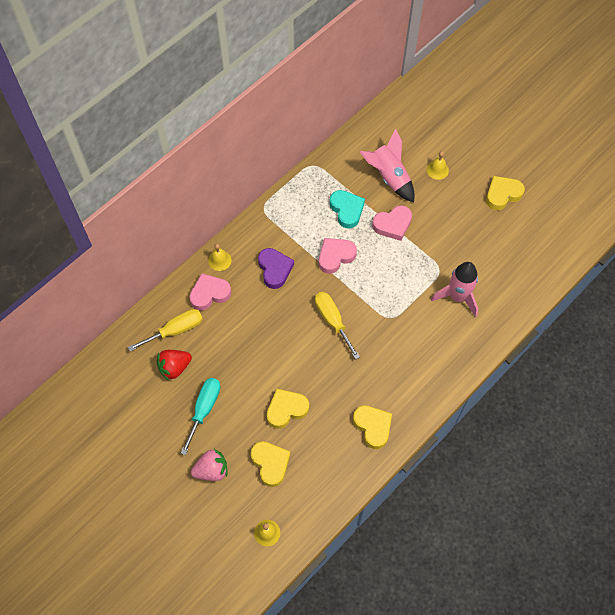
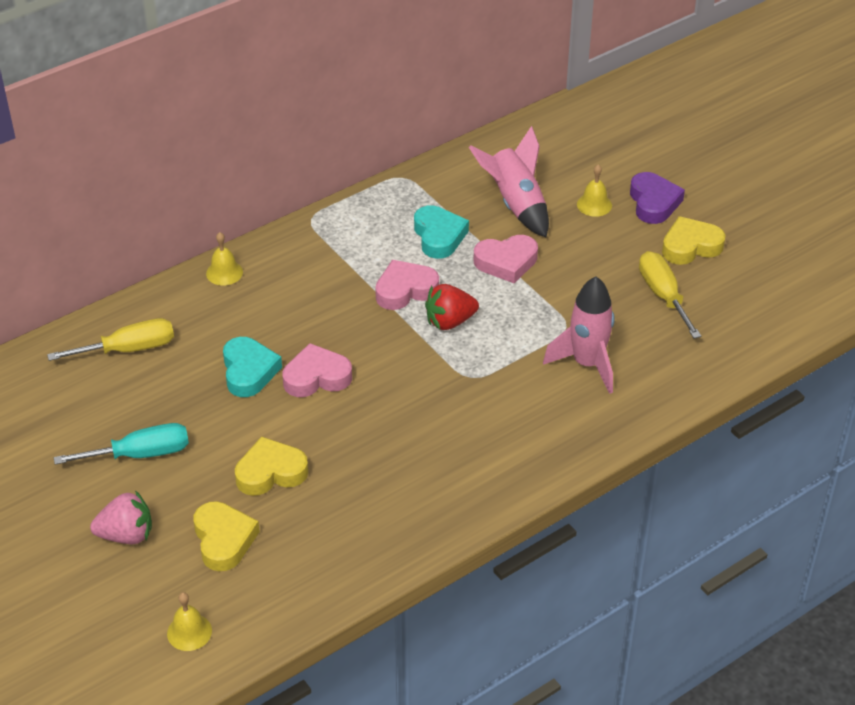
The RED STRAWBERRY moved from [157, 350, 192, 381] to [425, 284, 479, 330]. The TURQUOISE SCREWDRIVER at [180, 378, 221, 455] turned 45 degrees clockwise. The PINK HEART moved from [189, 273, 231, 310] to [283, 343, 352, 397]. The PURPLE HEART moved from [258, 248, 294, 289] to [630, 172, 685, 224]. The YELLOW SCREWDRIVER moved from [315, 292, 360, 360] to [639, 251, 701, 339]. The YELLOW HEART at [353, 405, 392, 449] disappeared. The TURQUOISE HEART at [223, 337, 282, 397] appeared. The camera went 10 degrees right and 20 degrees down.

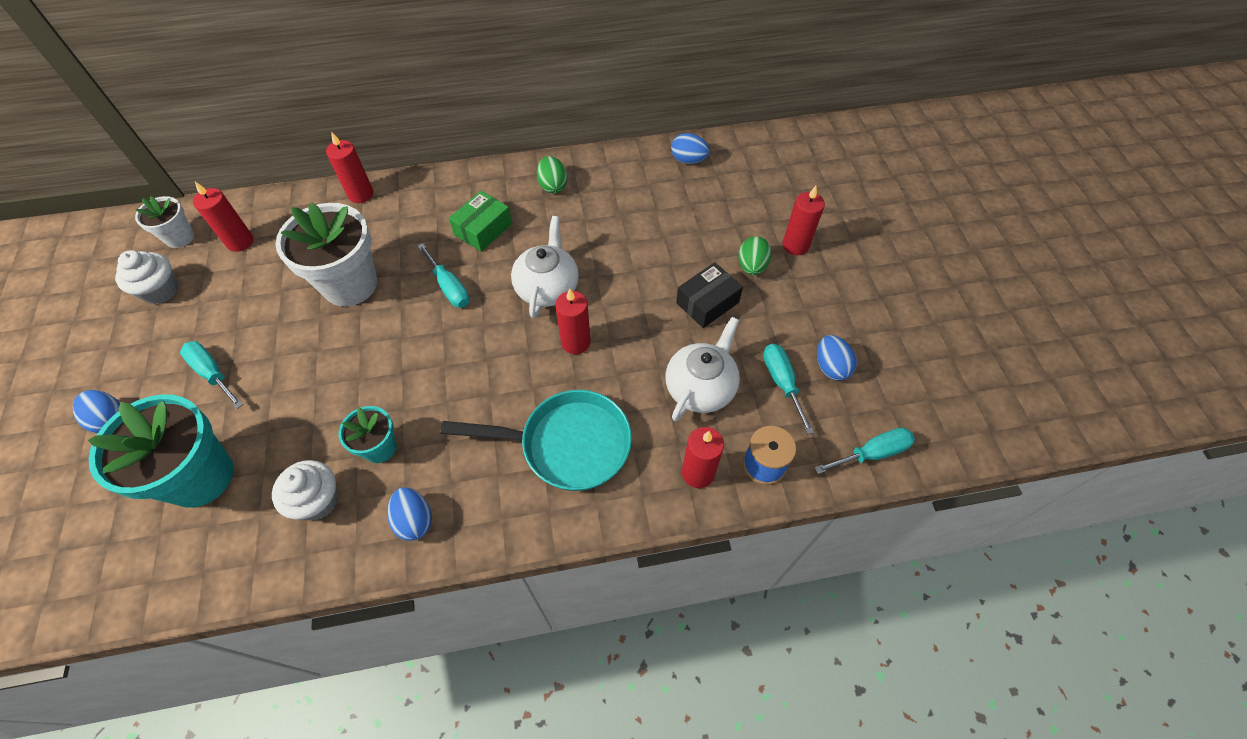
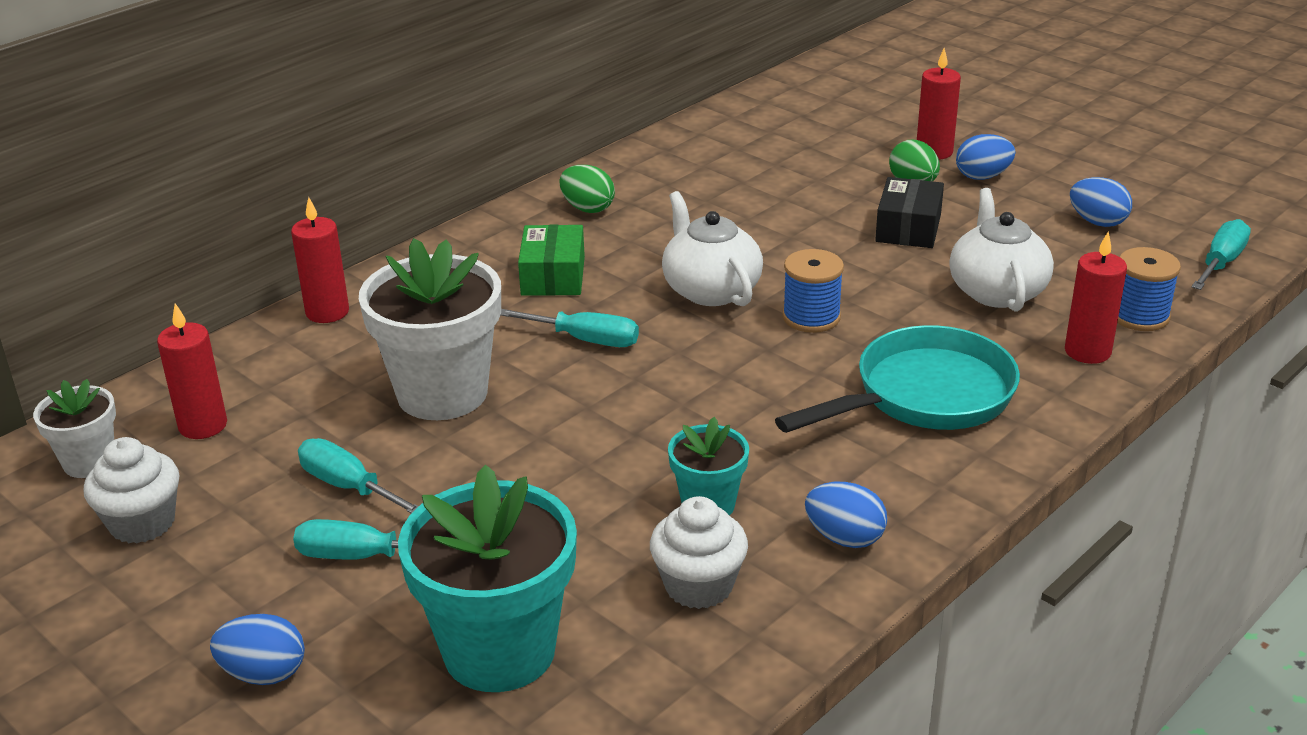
The RED CANDLE at [555, 288, 590, 354] was replaced by the BLUE SPOOL at [782, 249, 844, 333]. The BLUE EGG moved from [671, 133, 710, 164] to [956, 134, 1015, 180]. The TURQUOISE SCREWDRIVER moved from [763, 344, 814, 434] to [298, 438, 419, 513]. The camera went 35 degrees left and 25 degrees down.

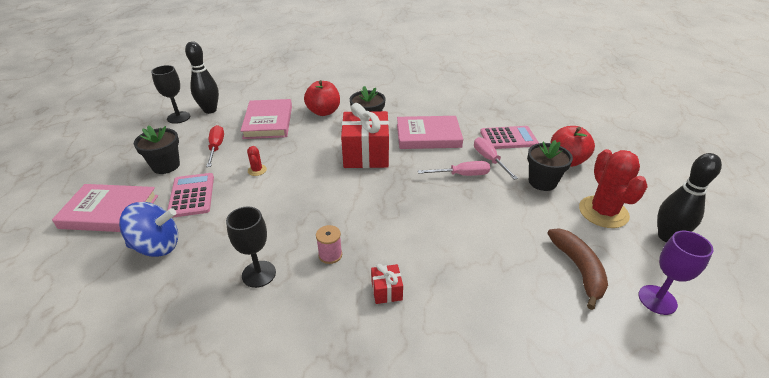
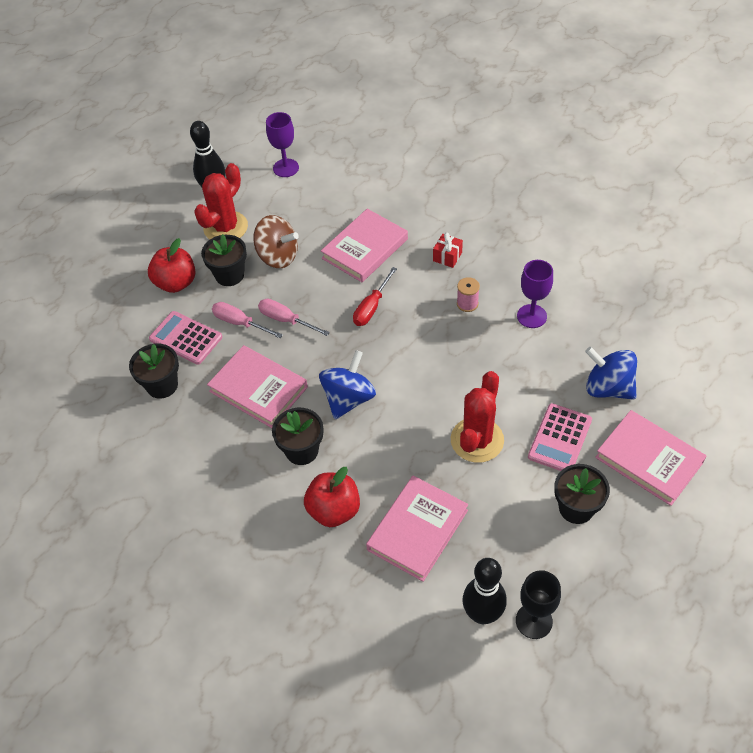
The RED SCREWDRIVER moved from [206, 125, 224, 167] to [353, 267, 397, 326]. The BLACK GOBLET at [226, 207, 276, 288] became the PURPLE GOBLET at [517, 260, 553, 328]. The RED CACTUS at [247, 146, 267, 176] changed to 2.27 times the size. The RED GIFT at [341, 103, 389, 168] was replaced by the BLUE SPINNING TOP at [319, 350, 376, 419]. The PINK SCREWDRIVER at [474, 137, 518, 180] turned 105 degrees clockwise. The BROWN BANANA at [547, 228, 608, 310] disappeared. The BLACK FLOWER POT at [129, 343, 179, 399] appeared. The BROWN SPINNING TOP at [253, 215, 299, 268] appeared. The PINK BOOK at [321, 209, 408, 282] appeared. The camera went 140 degrees left and 15 degrees up.

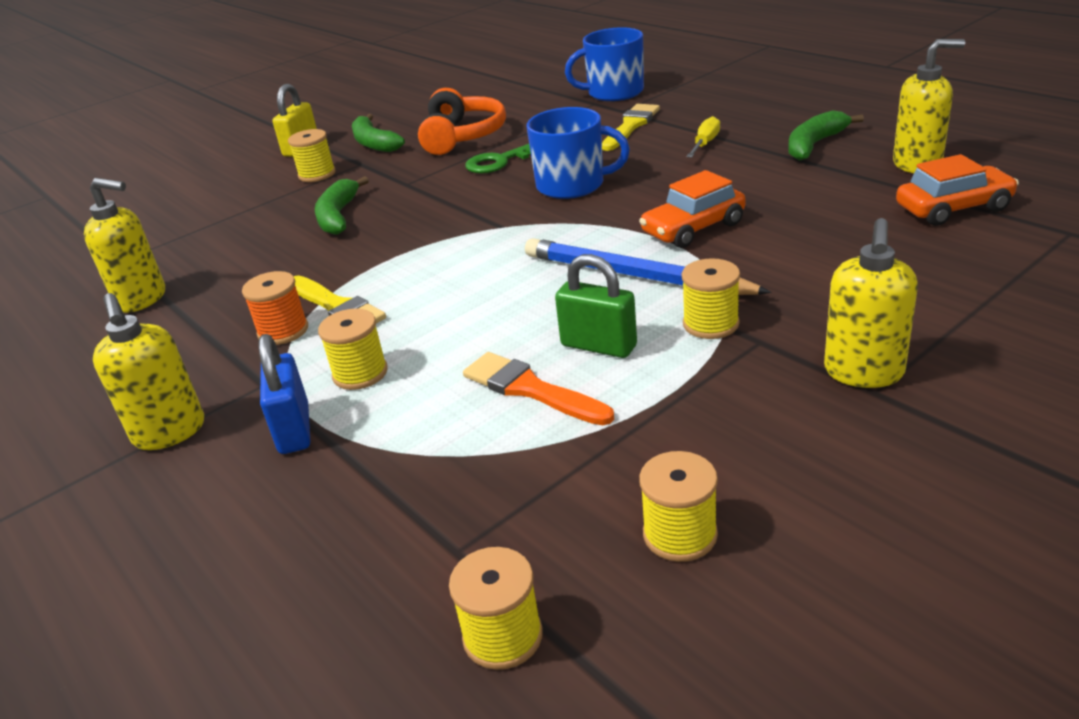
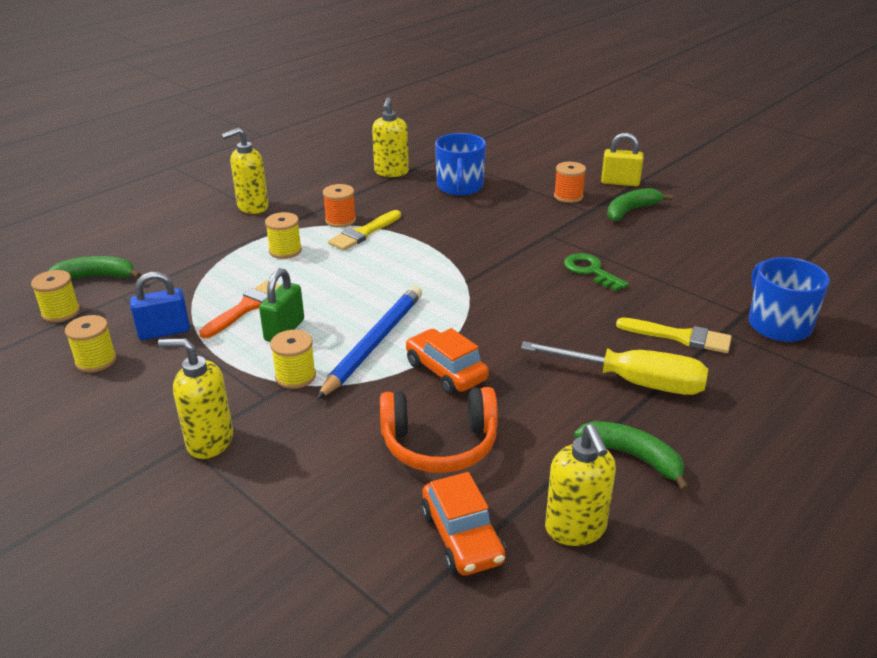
The BLUE PADLOCK moved from [258, 334, 310, 454] to [130, 272, 190, 340]. The YELLOW SPOOL at [288, 129, 336, 182] became the ORANGE SPOOL at [554, 162, 586, 203]. The GREEN BANANA moved from [314, 176, 369, 235] to [48, 256, 141, 280]. The ORANGE HEADPHONES moved from [418, 88, 506, 155] to [380, 387, 498, 473]. The BLUE MUG moved from [527, 107, 630, 199] to [435, 133, 486, 196]. The YELLOW SCREWDRIVER at [686, 116, 720, 158] changed to 2.02 times the size. The camera went 80 degrees right and 0 degrees up.

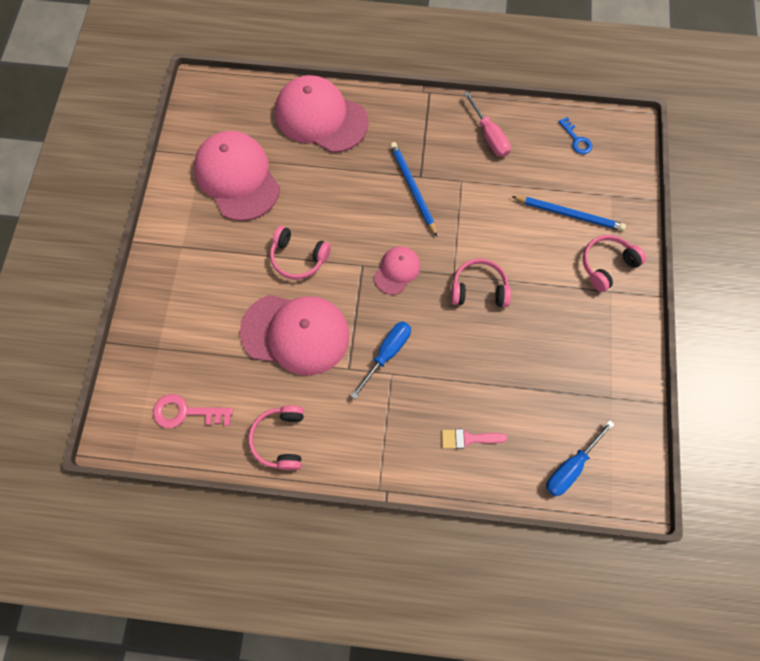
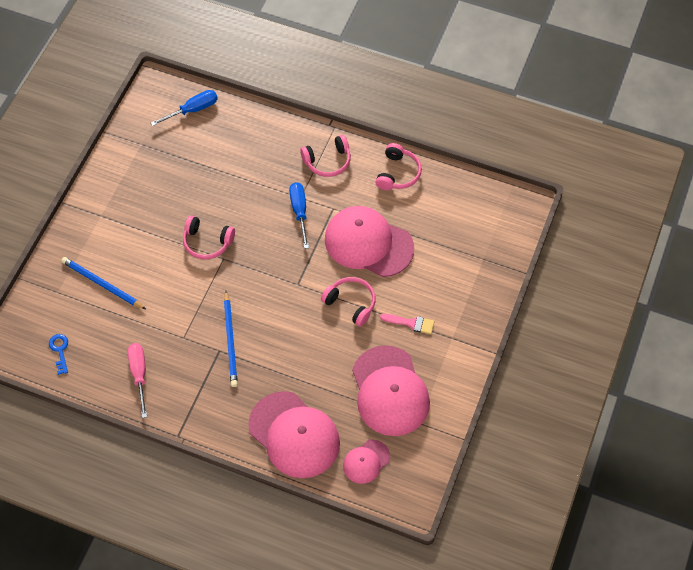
The PINK KEY at [153, 394, 233, 428] disappeared. The BLUE SCREWDRIVER at [351, 321, 411, 399] turned 120 degrees clockwise. The PINK CAP moved from [374, 246, 420, 295] to [343, 439, 390, 484]. The PINK BRUSH moved from [441, 429, 508, 449] to [380, 314, 435, 334]. The PINK HEADPHONES moved from [583, 235, 646, 292] to [300, 135, 351, 177]. The camera went 165 degrees left and 10 degrees down.

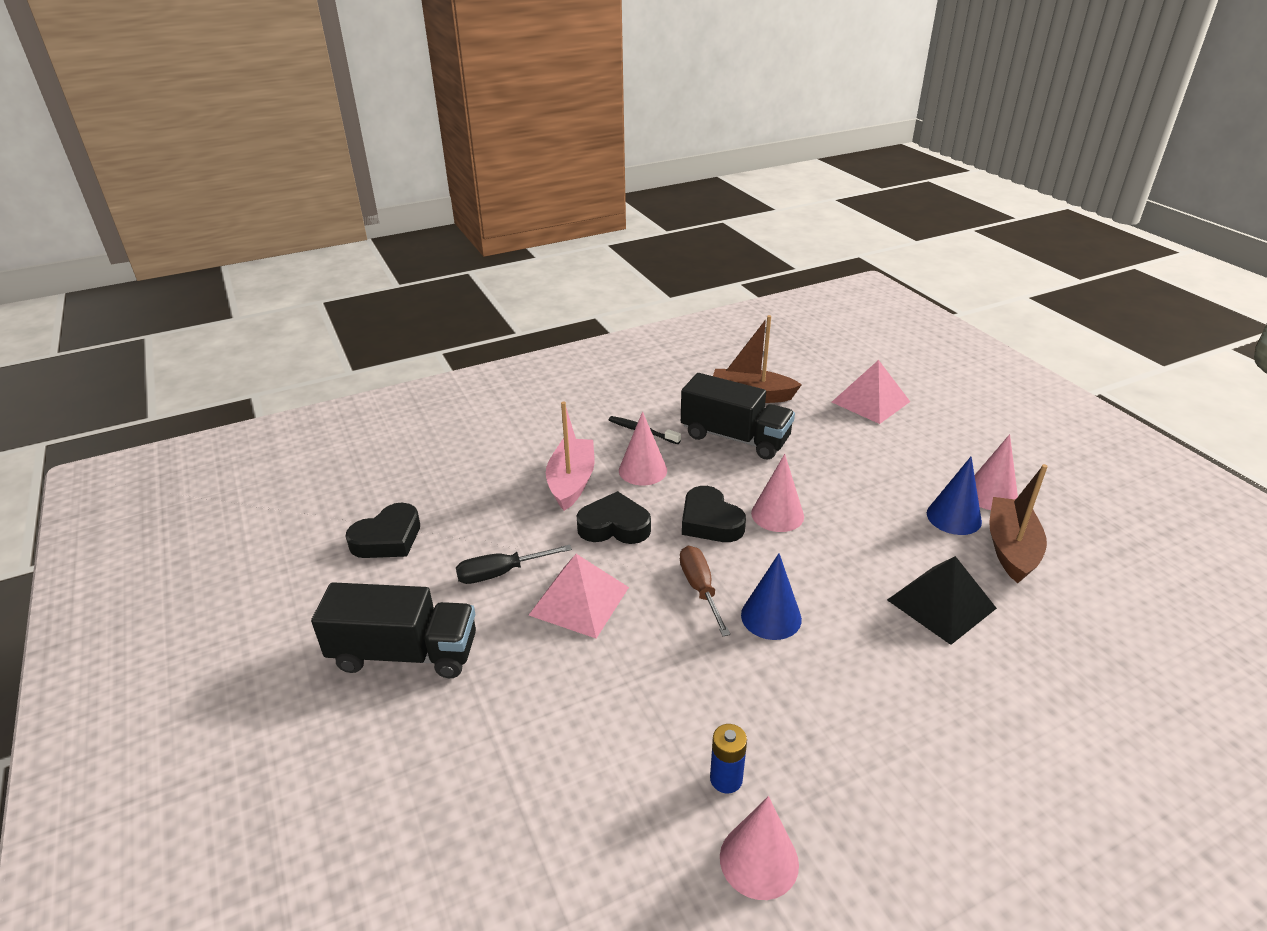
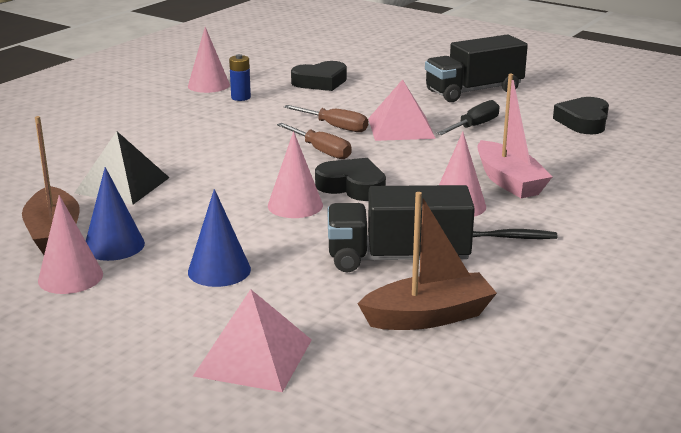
The BLACK HEART moved from [576, 491, 651, 544] to [291, 61, 347, 91]. The BLUE CONE moved from [741, 553, 802, 640] to [188, 189, 251, 287]. The BROWN SCREWDRIVER at [284, 105, 368, 132] appeared. The camera went 150 degrees right and 10 degrees down.

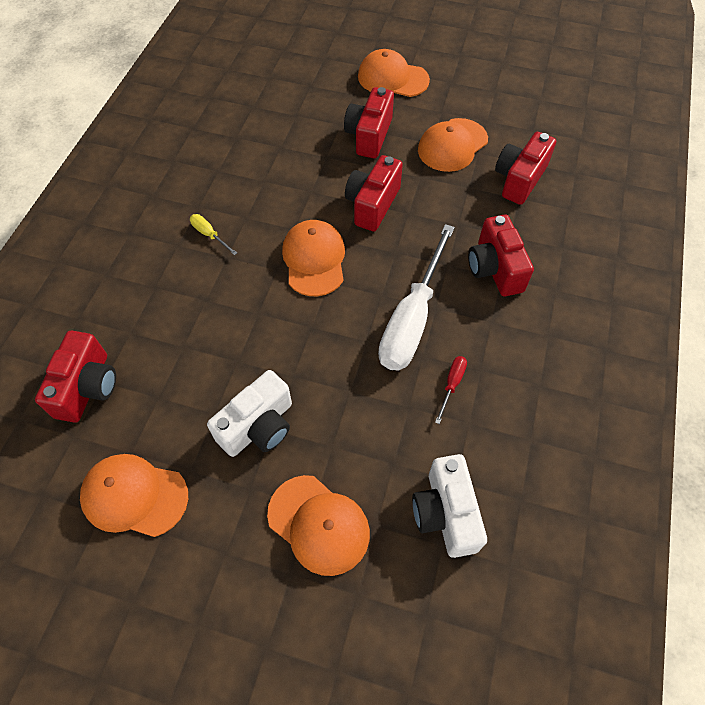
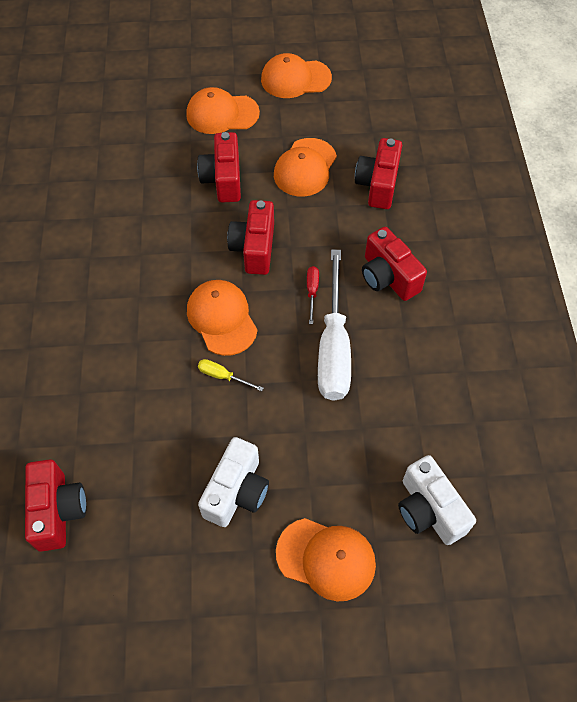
The ORANGE CAP moved from [80, 454, 188, 537] to [261, 53, 332, 98]. The YELLOW SCREWDRIVER moved from [190, 214, 237, 255] to [198, 359, 263, 391]. The RED SCREWDRIVER moved from [435, 356, 467, 424] to [307, 266, 319, 324]. The camera went 20 degrees left and 0 degrees up.

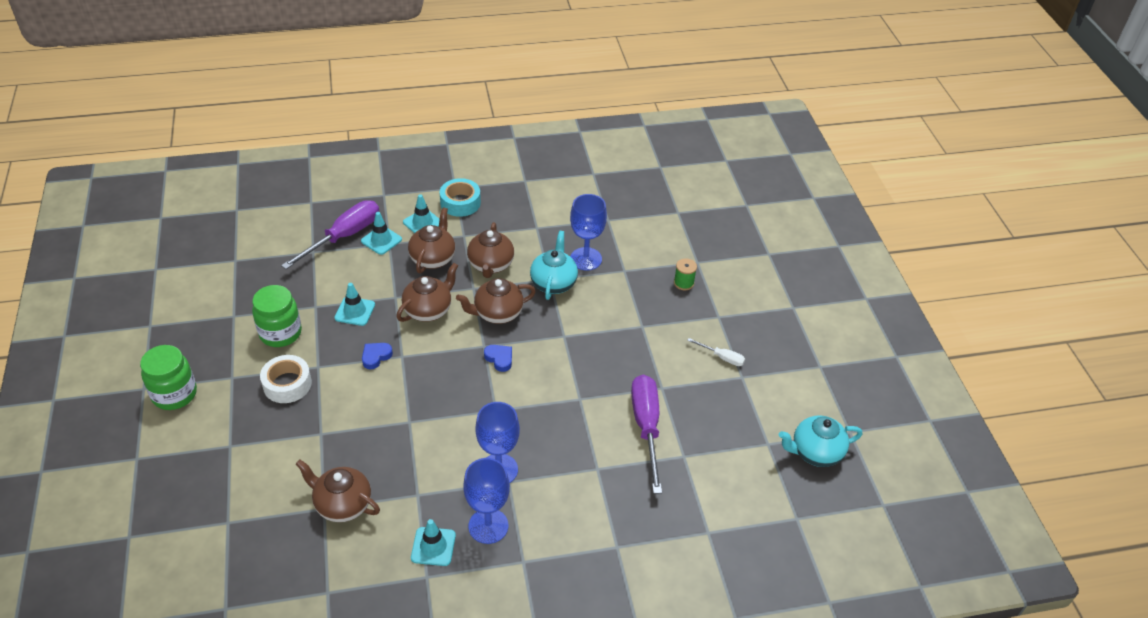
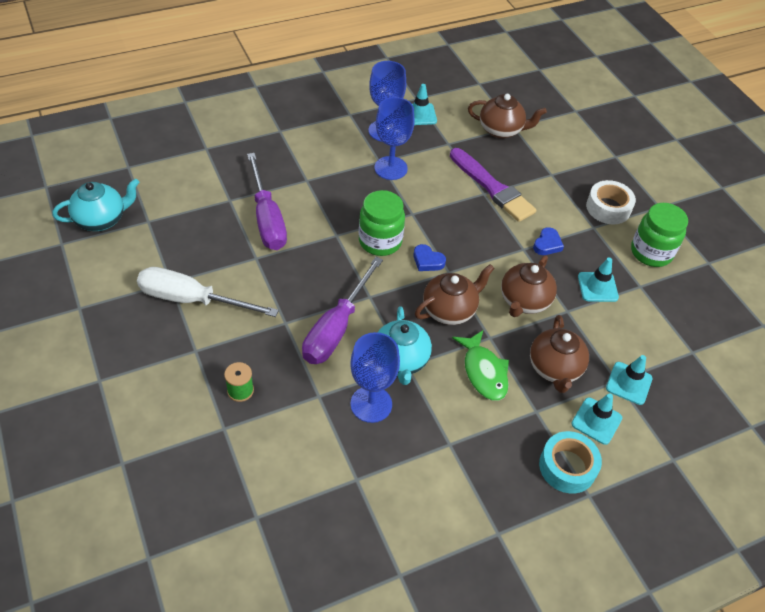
The GREEN JAR moved from [140, 345, 197, 410] to [359, 190, 405, 256]. The PURPLE SCREWDRIVER moved from [281, 200, 379, 269] to [302, 257, 383, 364]. The BROWN TEAPOT at [467, 222, 514, 278] was replaced by the GREEN FISH at [452, 330, 509, 401]. The WHITE SCREWDRIVER at [687, 338, 745, 366] changed to 2.13 times the size. The PURPLE BRUSH at [450, 148, 536, 222] appeared. The camera went 165 degrees right and 5 degrees up.

